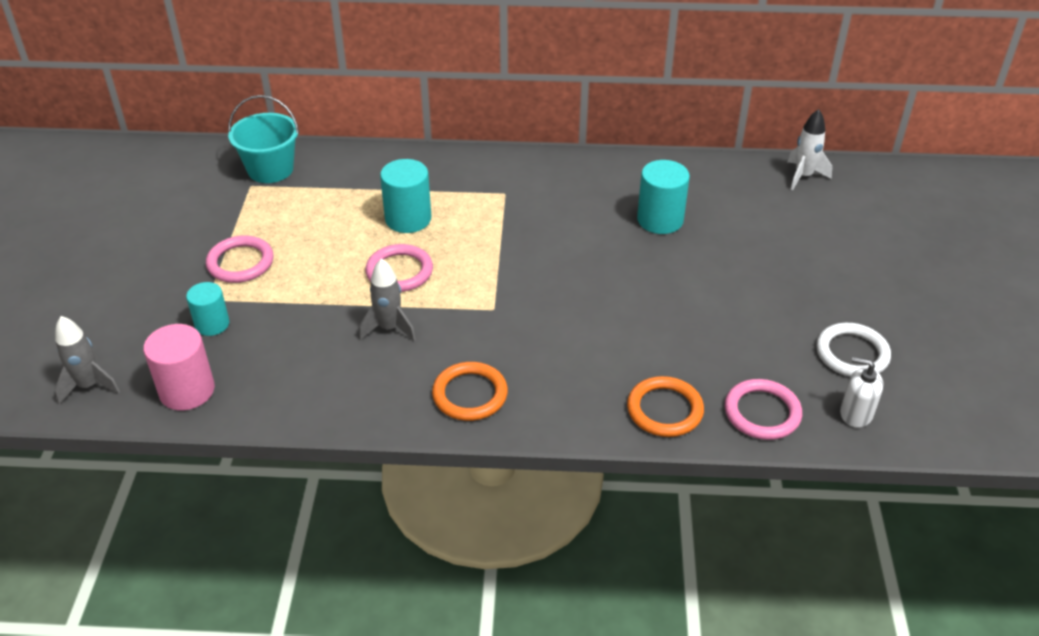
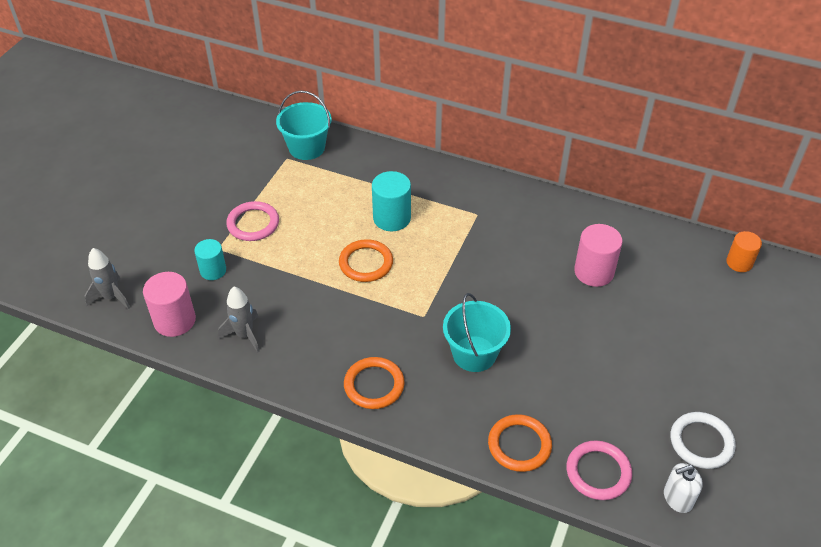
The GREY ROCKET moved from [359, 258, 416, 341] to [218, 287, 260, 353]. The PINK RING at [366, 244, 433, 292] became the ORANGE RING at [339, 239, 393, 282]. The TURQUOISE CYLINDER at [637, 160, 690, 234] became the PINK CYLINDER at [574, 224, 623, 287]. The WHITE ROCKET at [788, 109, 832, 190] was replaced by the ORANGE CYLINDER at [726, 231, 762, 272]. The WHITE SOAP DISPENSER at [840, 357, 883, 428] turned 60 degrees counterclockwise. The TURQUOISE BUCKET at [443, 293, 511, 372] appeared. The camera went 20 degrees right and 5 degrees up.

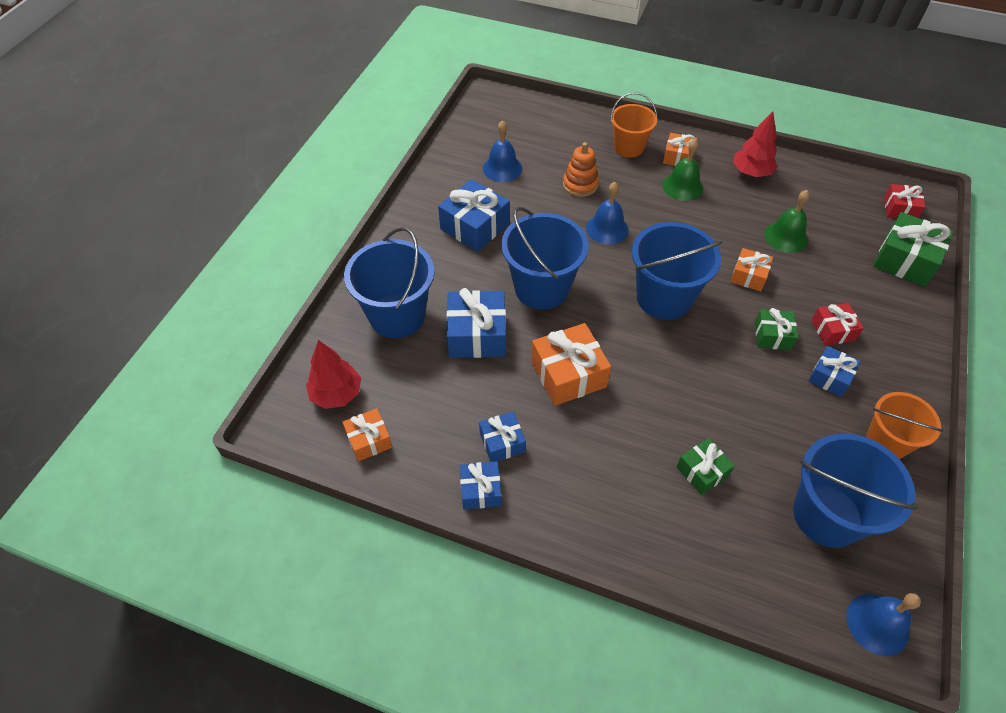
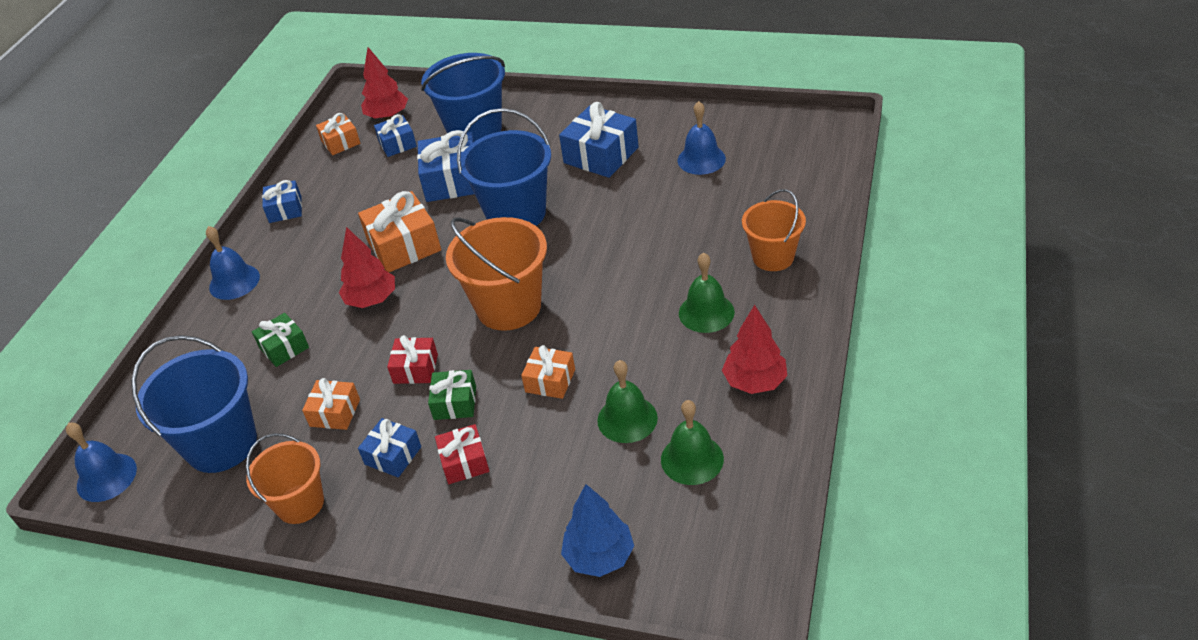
The BLUE GIFT moved from [479, 412, 526, 462] to [374, 114, 417, 157]. The ORANGE STACKING TOY at [563, 142, 599, 197] disappeared. The BLUE BELL moved from [586, 182, 629, 245] to [206, 226, 260, 300]. The BLUE BUCKET at [632, 222, 723, 320] became the ORANGE BUCKET at [446, 217, 547, 331]. The ORANGE GIFT moved from [663, 133, 697, 166] to [302, 378, 360, 430]. The GREEN GIFT at [873, 212, 953, 287] was replaced by the BLUE TREE at [561, 484, 634, 577]. The RED GIFT moved from [884, 184, 925, 219] to [387, 335, 438, 384]. The RED TREE at [339, 227, 395, 308] appeared. The GREEN BELL at [661, 400, 724, 485] appeared. The camera went 90 degrees right and 10 degrees down.

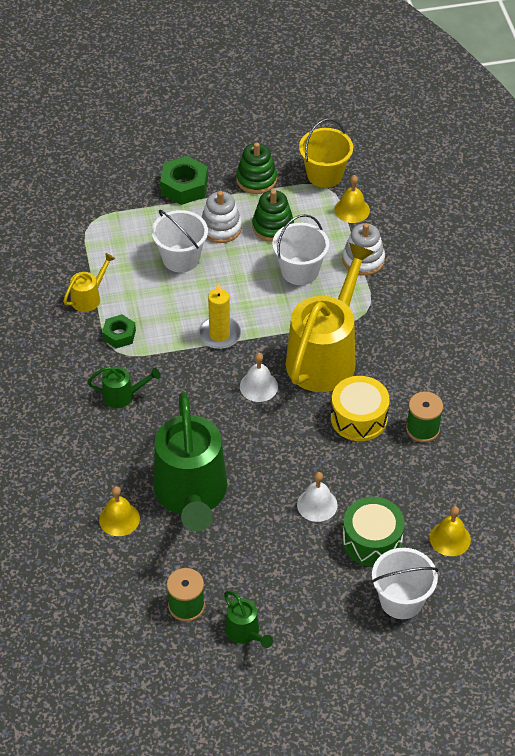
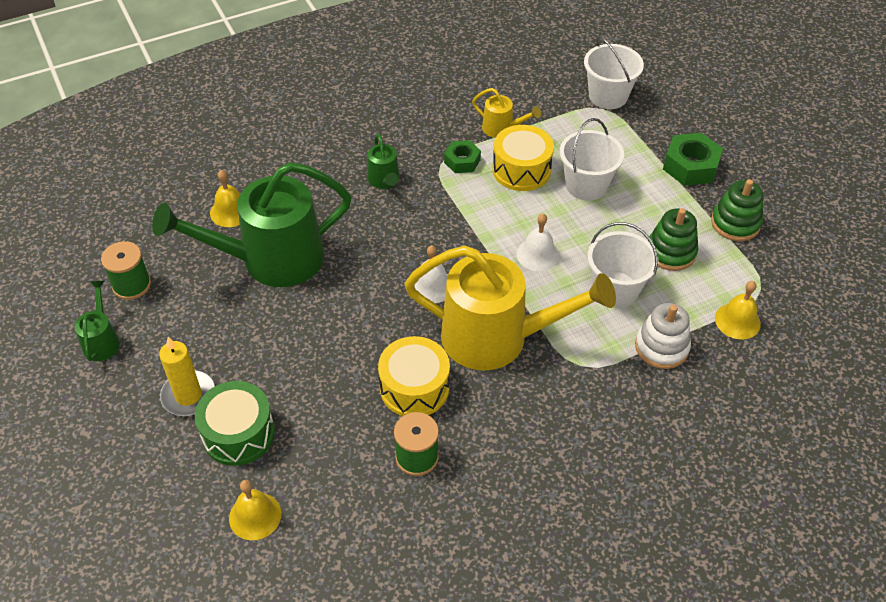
The YELLOW CANDLE moved from [198, 283, 241, 349] to [159, 337, 215, 416]. The WHITE STACKING TOY at [202, 191, 242, 243] disappeared. The GREEN WATERING CAN at [224, 591, 273, 648] turned 135 degrees clockwise. The WHITE BELL moved from [297, 472, 338, 522] to [517, 214, 560, 271]. The YELLOW BUCKET at [299, 118, 353, 188] disappeared. The WHITE BUCKET moved from [371, 548, 438, 619] to [584, 36, 644, 109]. The YELLOW DRUM at [492, 125, 554, 191] appeared. The camera went 75 degrees right and 0 degrees up.

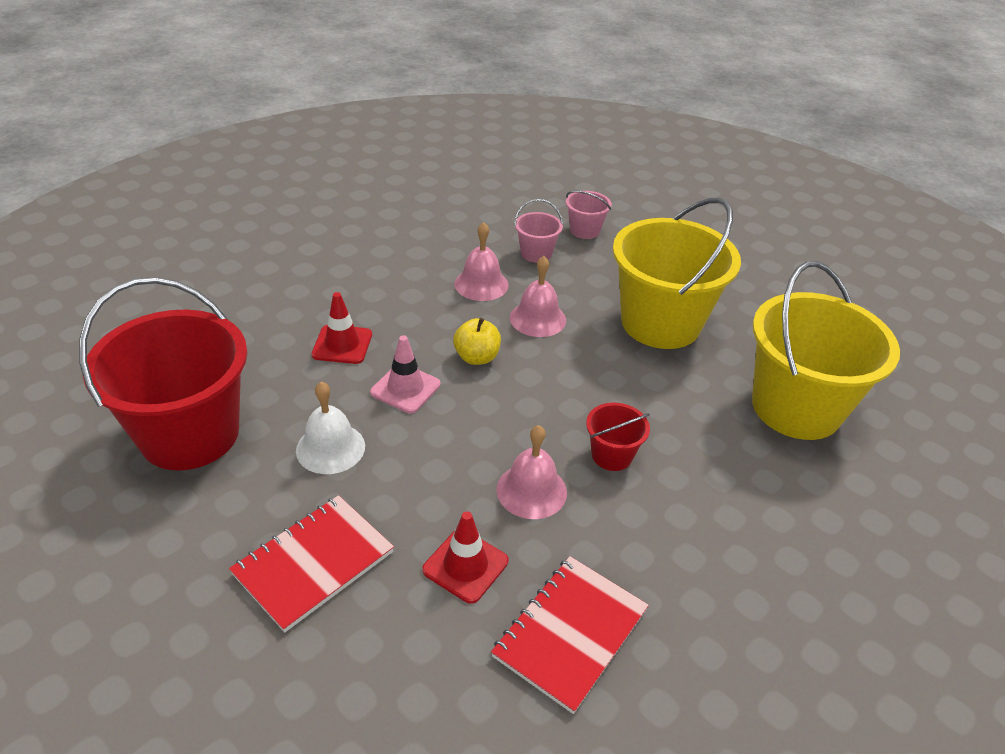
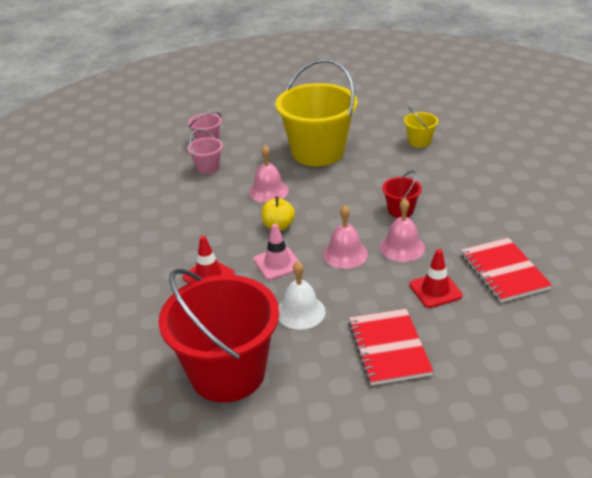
The PINK BELL moved from [454, 222, 509, 301] to [323, 205, 368, 269]. The YELLOW BUCKET at [752, 261, 900, 440] changed to 0.43 times the size. The camera went 50 degrees left and 5 degrees down.

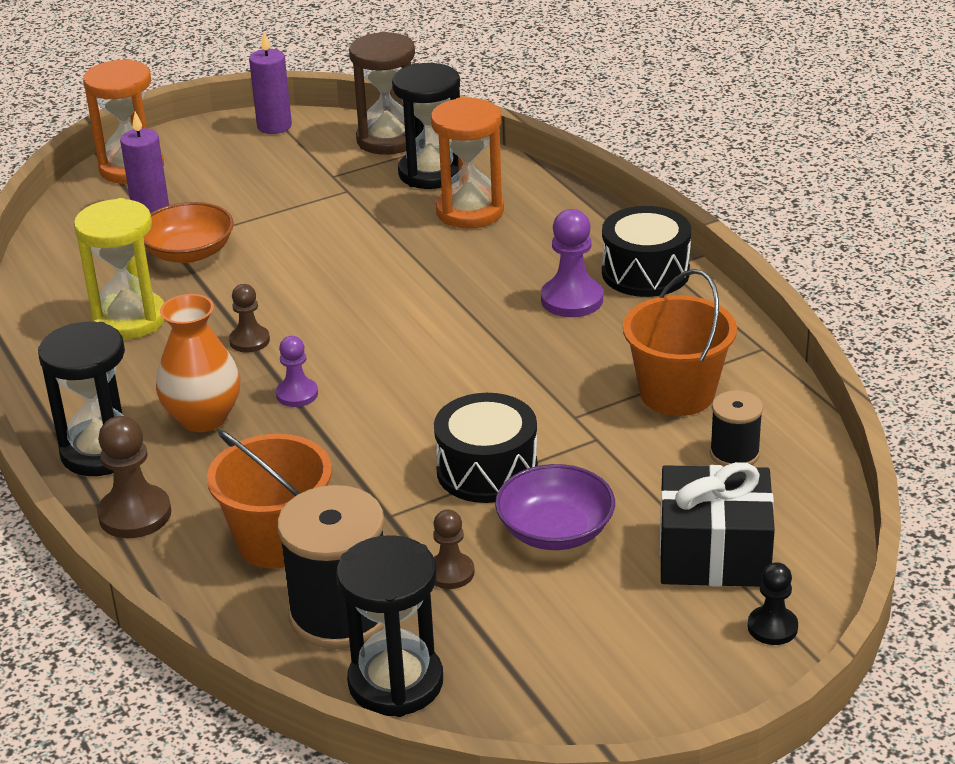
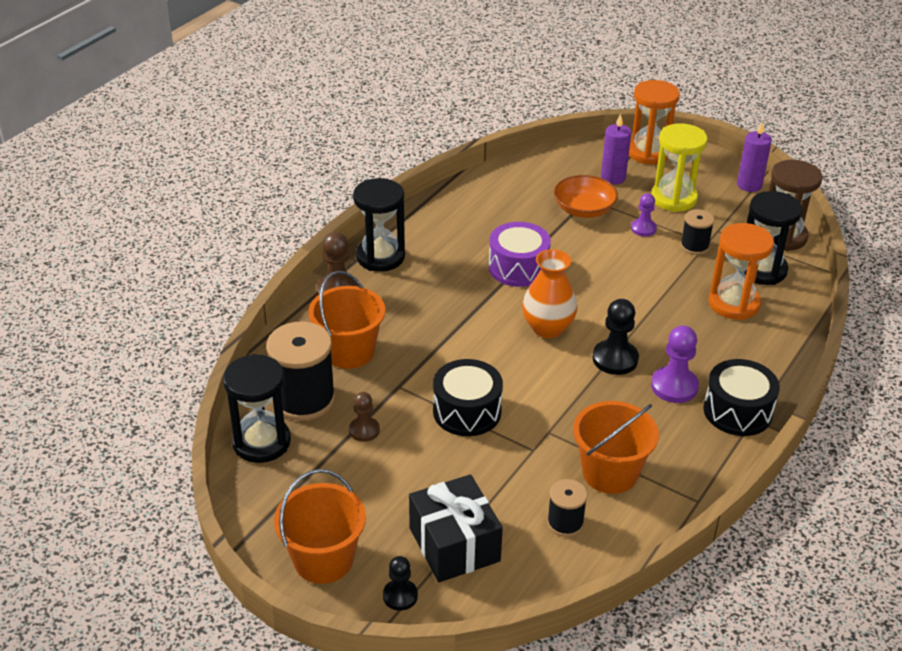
The YELLOW HOURGLASS moved from [74, 198, 165, 340] to [651, 123, 708, 212]. The ORANGE VASE moved from [156, 294, 241, 432] to [522, 249, 577, 338]. The BROWN PAWN at [229, 284, 270, 353] was replaced by the PURPLE DRUM at [489, 222, 551, 287]. The PURPLE PAWN moved from [276, 336, 318, 407] to [631, 193, 657, 237]. The PURPLE BOWL at [495, 464, 615, 550] disappeared. The ORANGE BUCKET at [274, 469, 366, 584] appeared. The BLACK PAWN at [593, 299, 639, 375] appeared. The BLACK SPOOL at [680, 209, 715, 255] appeared. The camera went 60 degrees right and 5 degrees up.

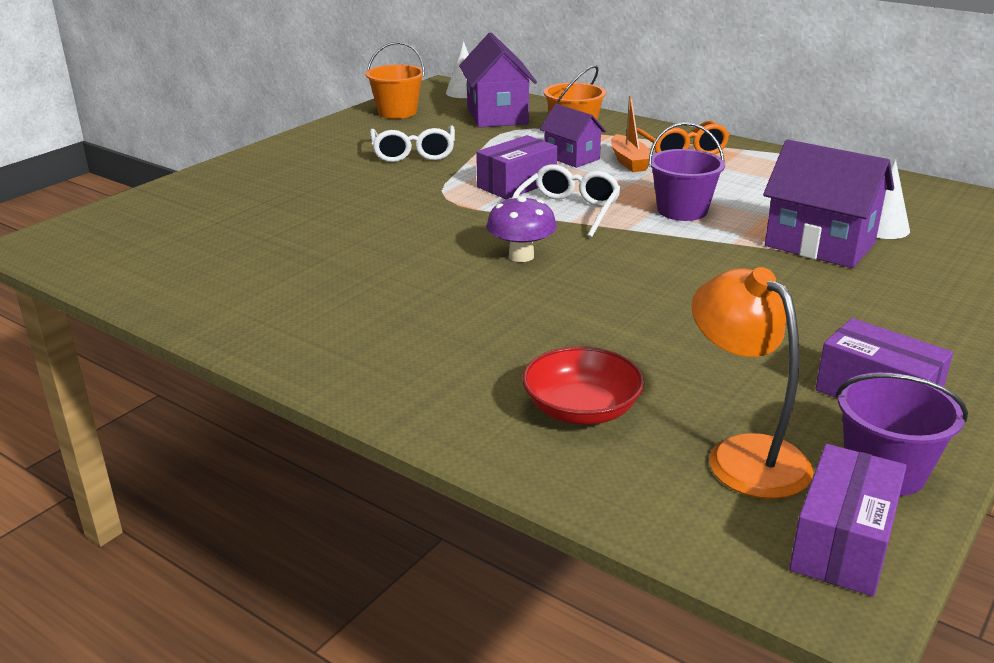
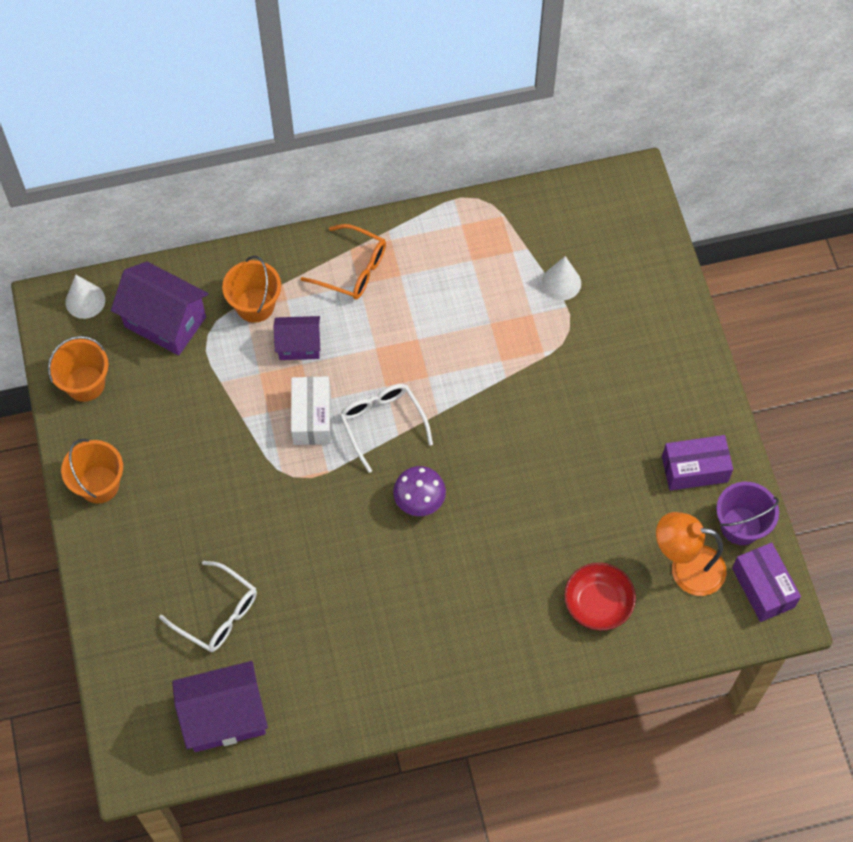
The WHITE GLASSES moved from [370, 125, 455, 162] to [159, 561, 257, 652]. The PURPLE BOX at [476, 135, 557, 199] became the WHITE BOX at [291, 376, 331, 445]. The ORANGE BOAT at [611, 95, 650, 172] disappeared. The PURPLE BUCKET at [649, 122, 725, 221] disappeared. The PURPLE HOUSE moved from [763, 139, 894, 268] to [172, 661, 268, 752]. The ORANGE BUCKET at [61, 439, 123, 504] appeared. The camera went 50 degrees left and 35 degrees up.

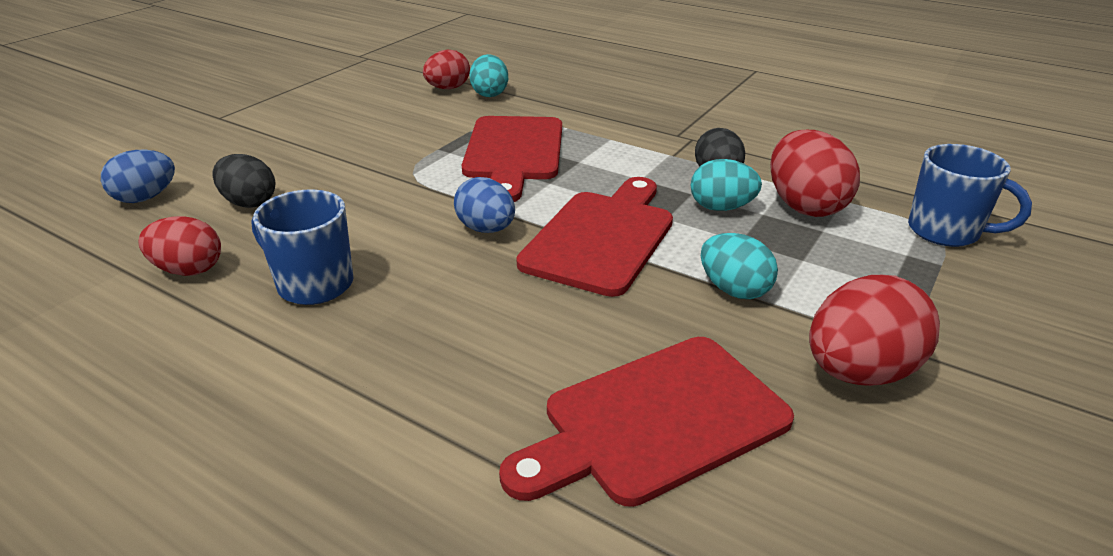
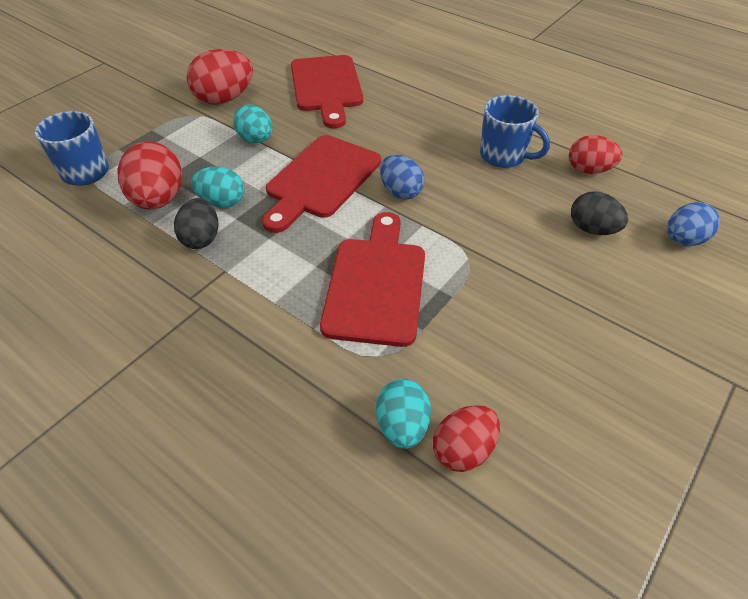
The RED CUTTING BOARD at [499, 337, 794, 507] turned 105 degrees clockwise. The camera went 175 degrees left and 15 degrees up.

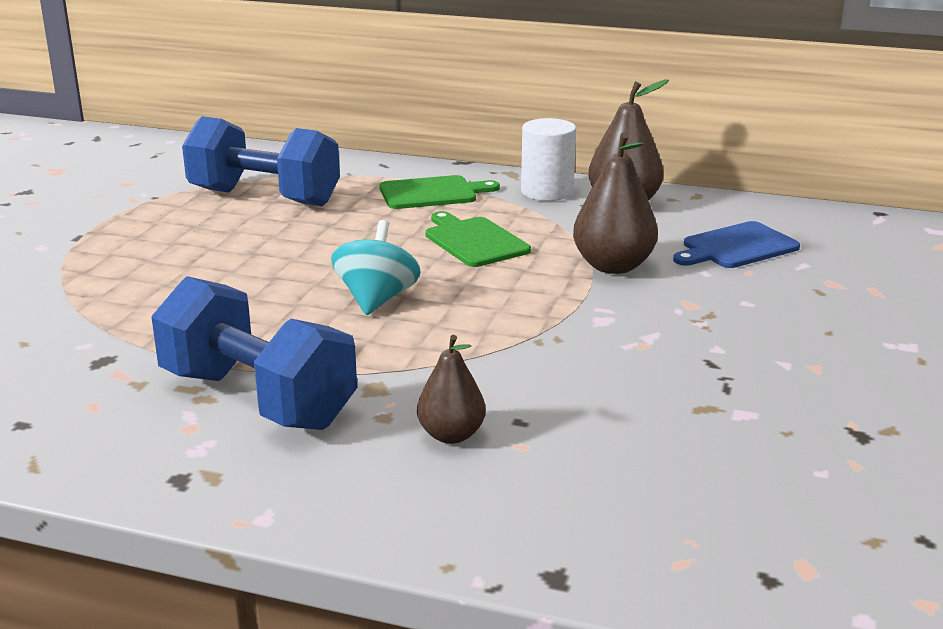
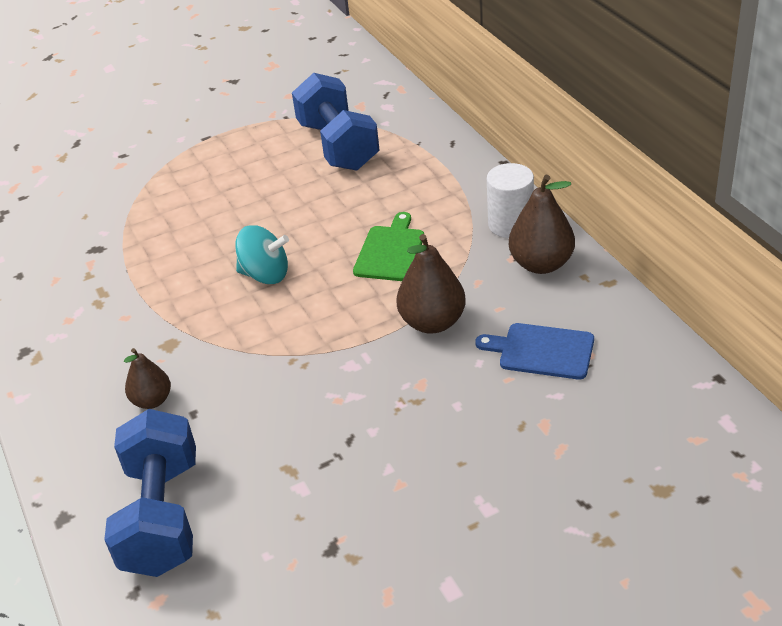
The BLUE DUMBBELL moved from [152, 276, 357, 430] to [104, 409, 196, 577]. The TURQUOISE SPINNING TOP at [331, 220, 421, 315] turned 45 degrees clockwise. The GREEN CUTTING BOARD at [380, 175, 500, 209] disappeared. The camera went 50 degrees right and 15 degrees up.

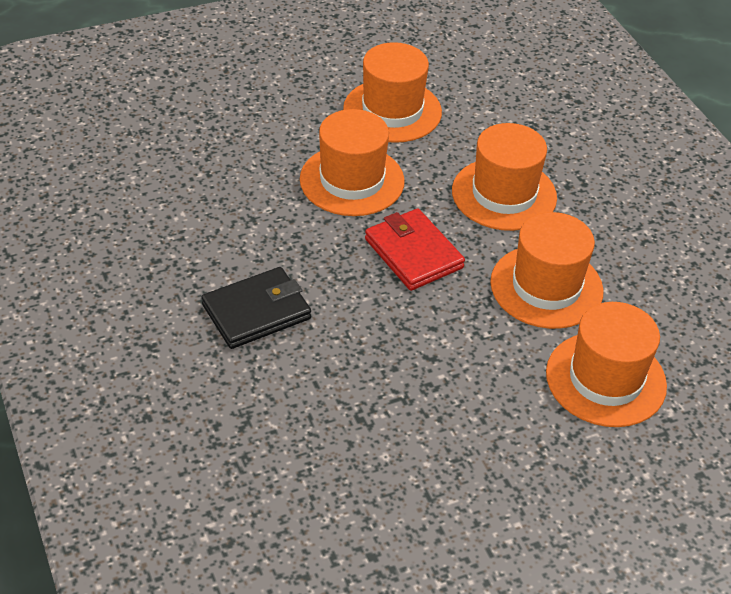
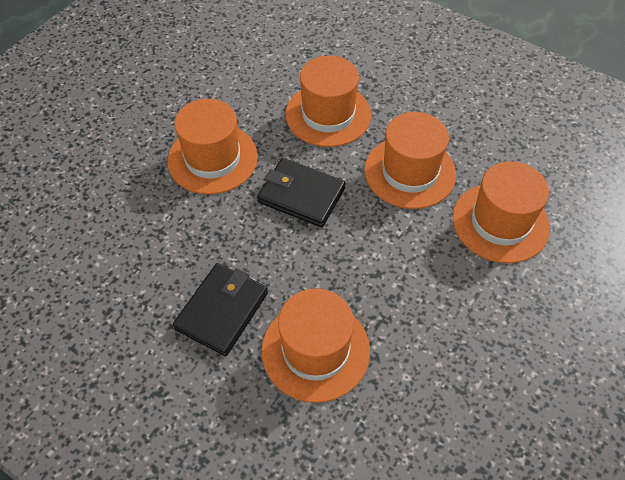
The ORANGE HAT moved from [343, 42, 442, 143] to [261, 288, 370, 403]. The RED WALLET at [365, 208, 465, 291] became the BLACK WALLET at [257, 158, 346, 227]. The camera went 30 degrees left and 10 degrees up.

